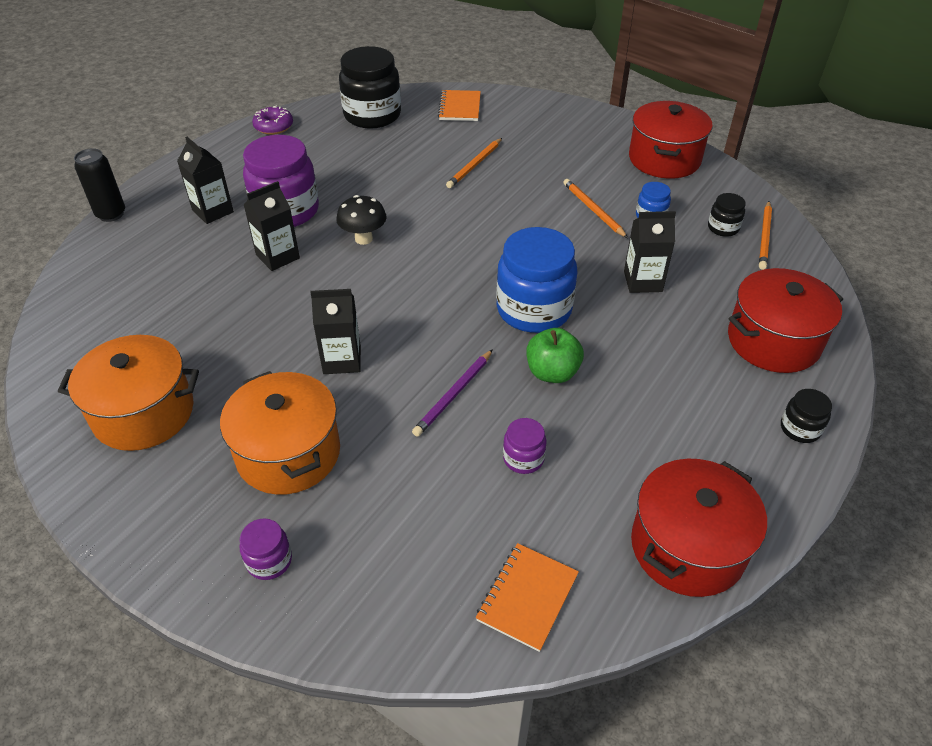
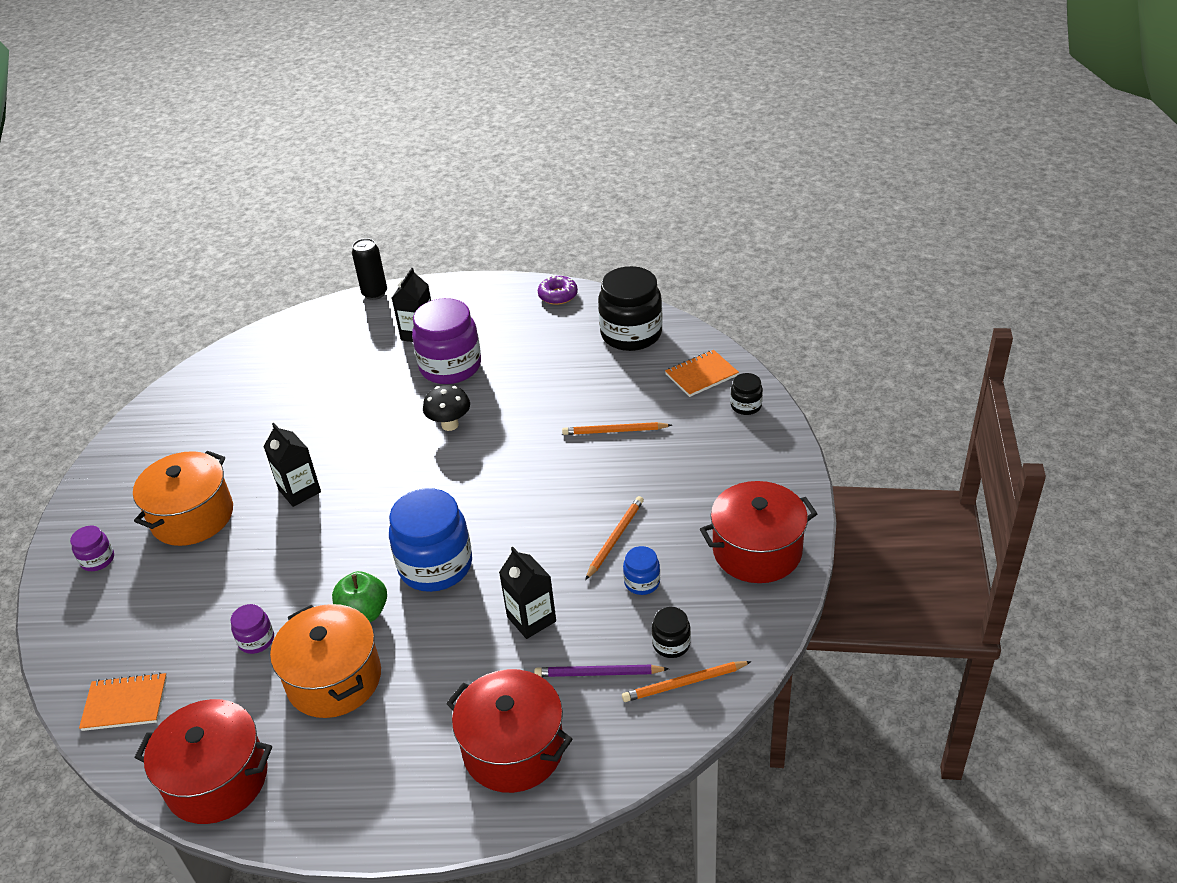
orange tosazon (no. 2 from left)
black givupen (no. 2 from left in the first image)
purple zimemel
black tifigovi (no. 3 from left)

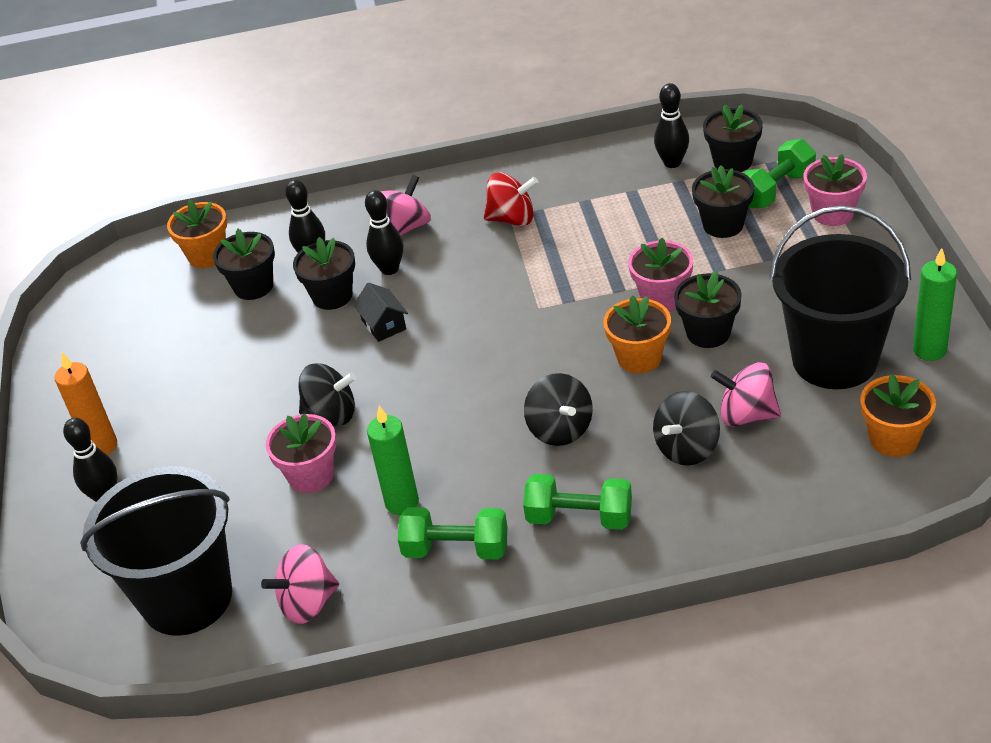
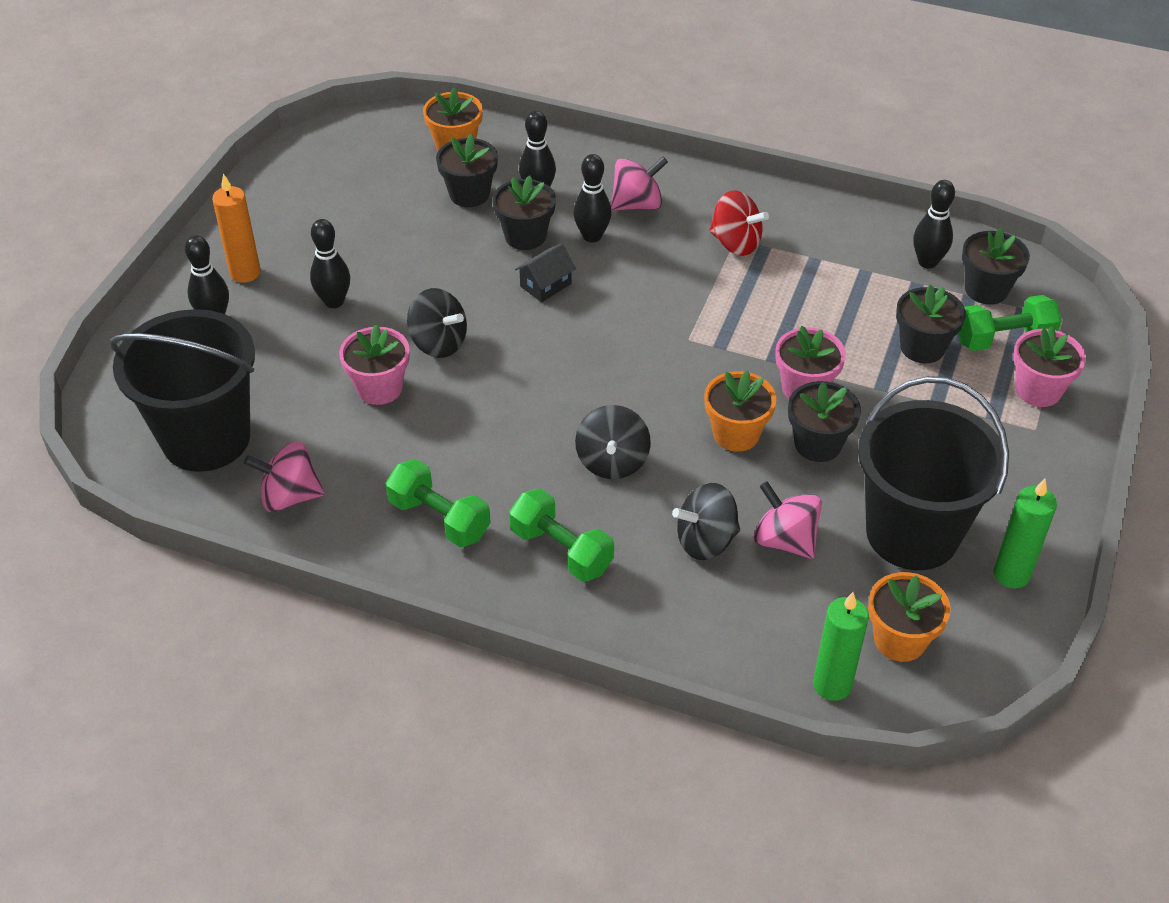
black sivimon
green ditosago (no. 1 from left)
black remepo (no. 2 from left)

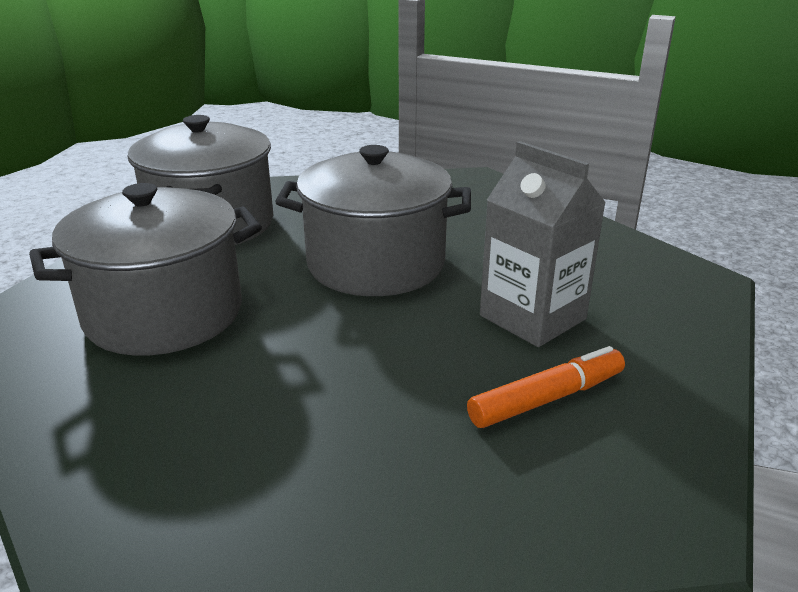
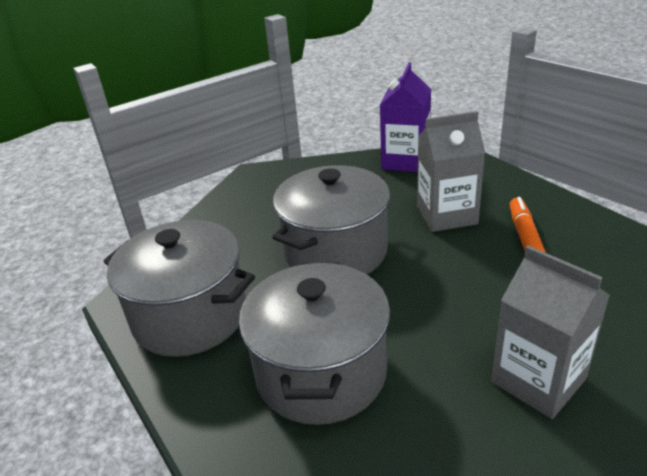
purple givupen
grey givupen (no. 2 from left)

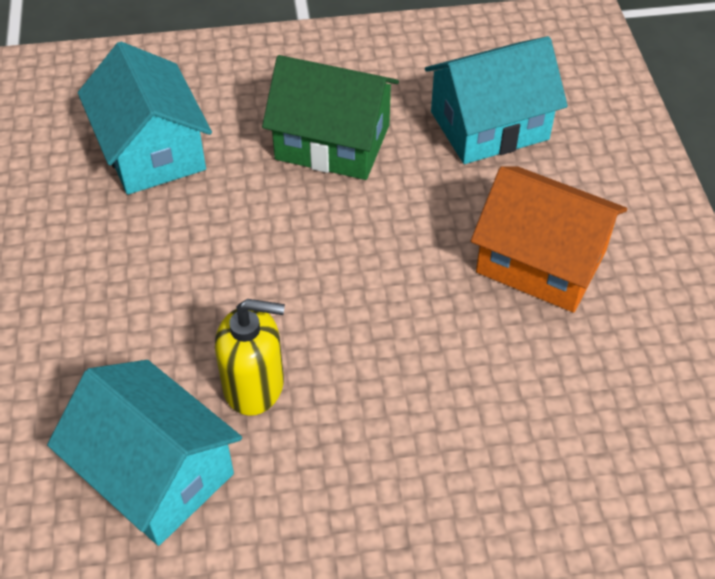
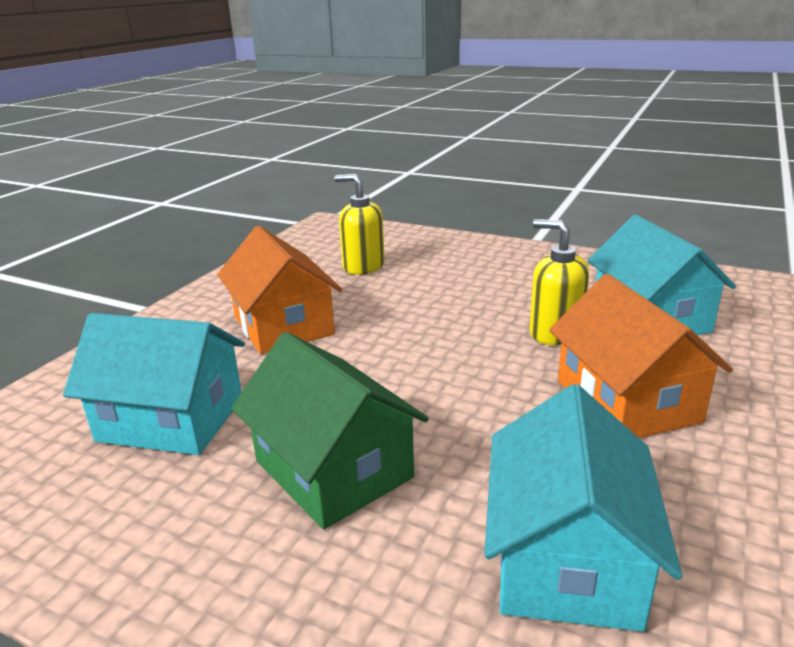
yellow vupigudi (no. 1 from left)
orange sivimon (no. 2 from left)

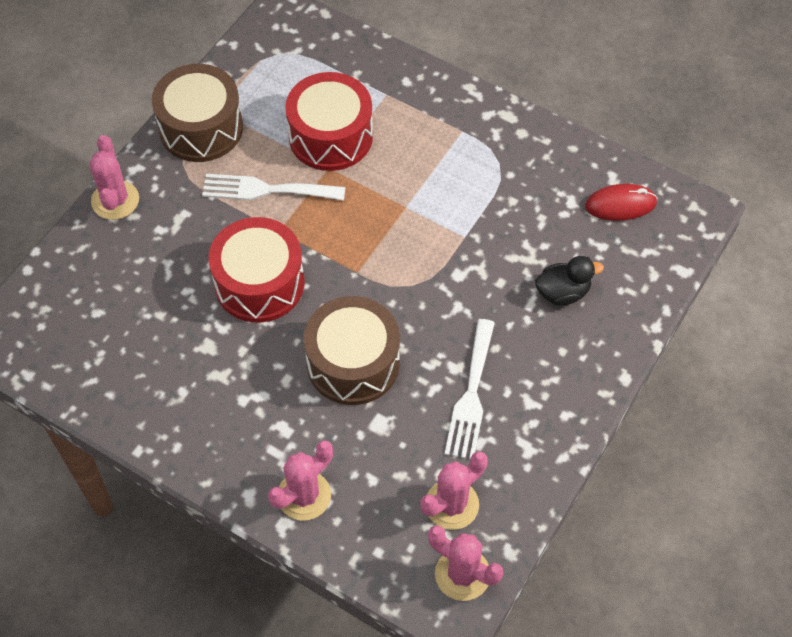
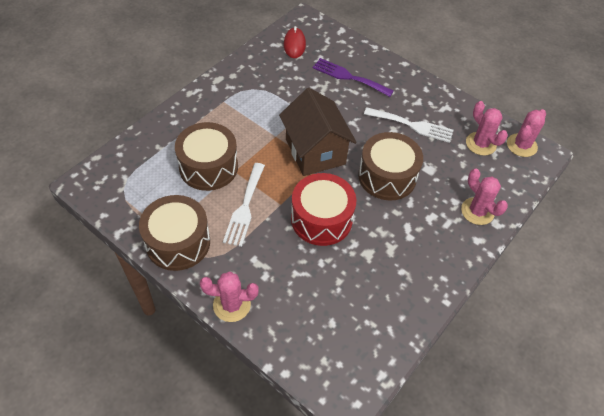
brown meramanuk (no. 2 from left)
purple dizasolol
brown sivimon

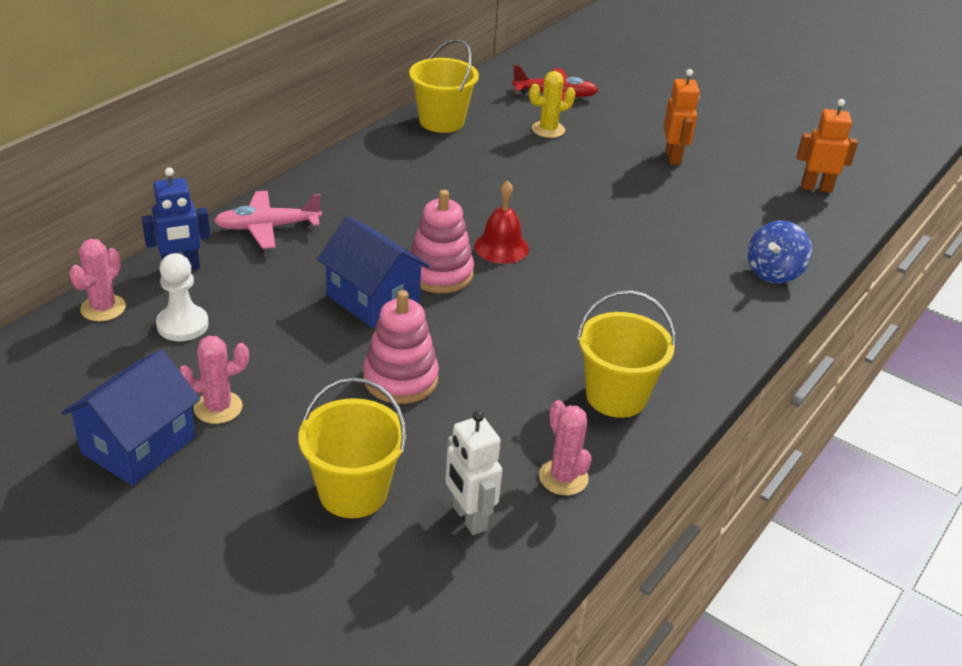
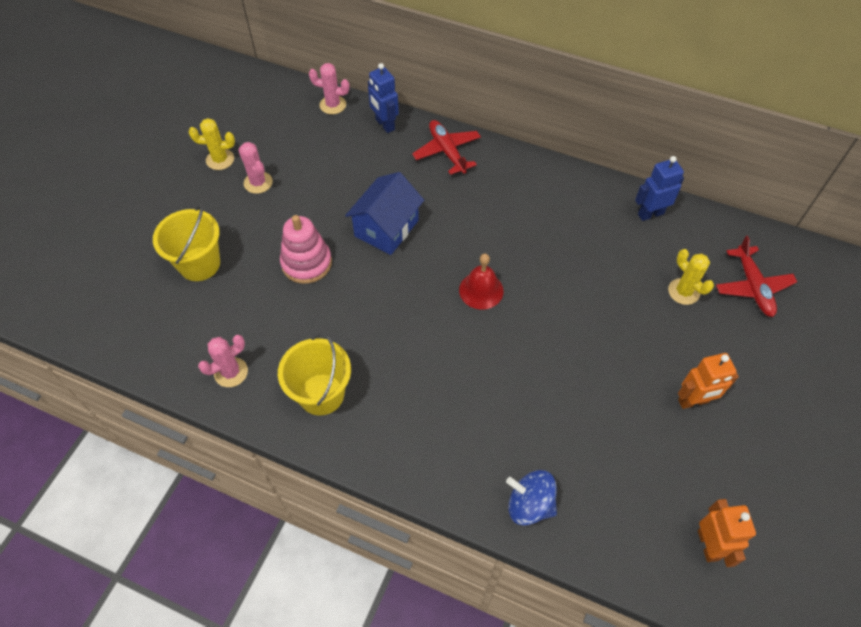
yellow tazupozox (no. 1 from left)
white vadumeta
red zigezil (no. 1 from left)
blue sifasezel (no. 2 from left)
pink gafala (no. 2 from left in the first image)
white sifasezel

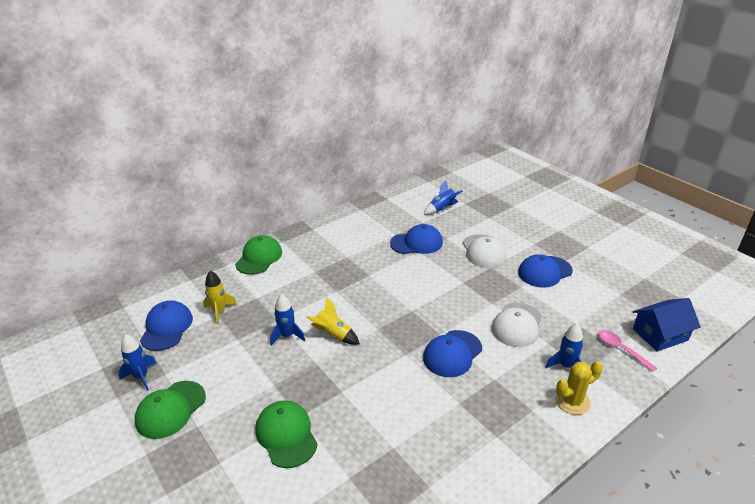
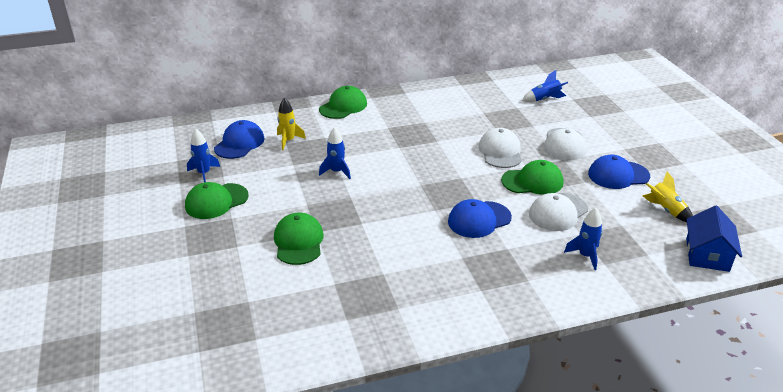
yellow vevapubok (no. 2 from left)
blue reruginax (no. 2 from left in the first image)
yellow tazupozox
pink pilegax
blue sivimon
white reruginax (no. 1 from left)
green reruginax (no. 4 from left)

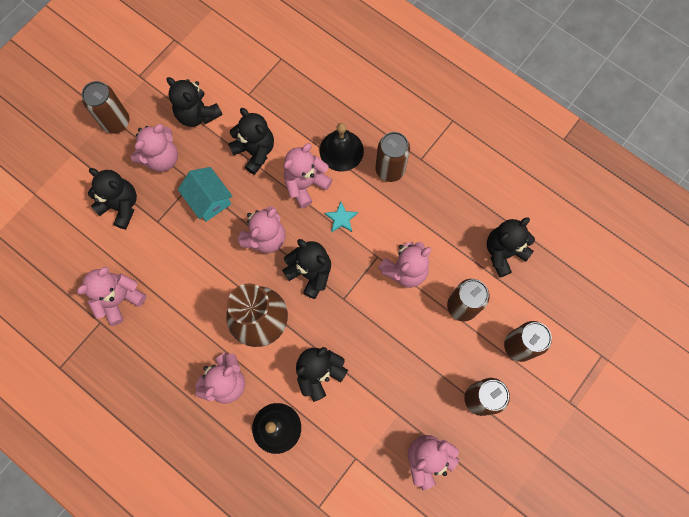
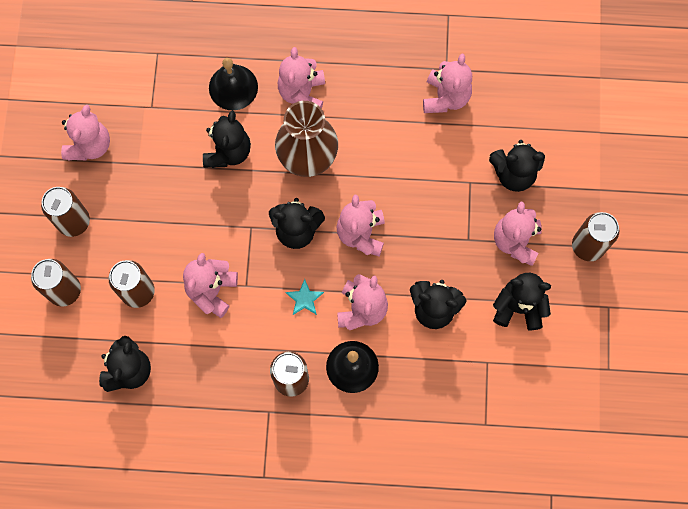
turquoise sivimon

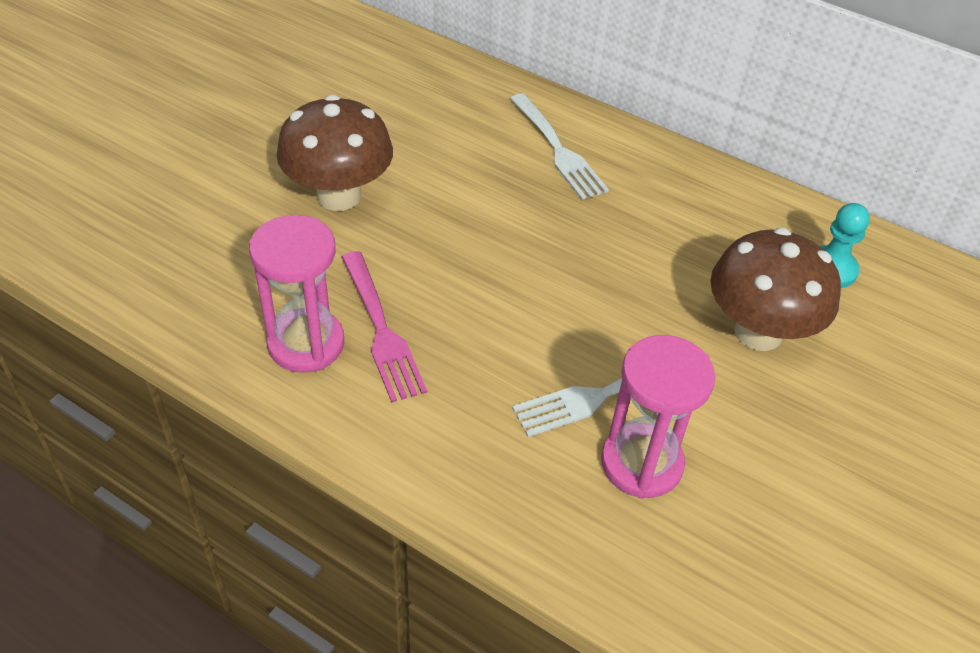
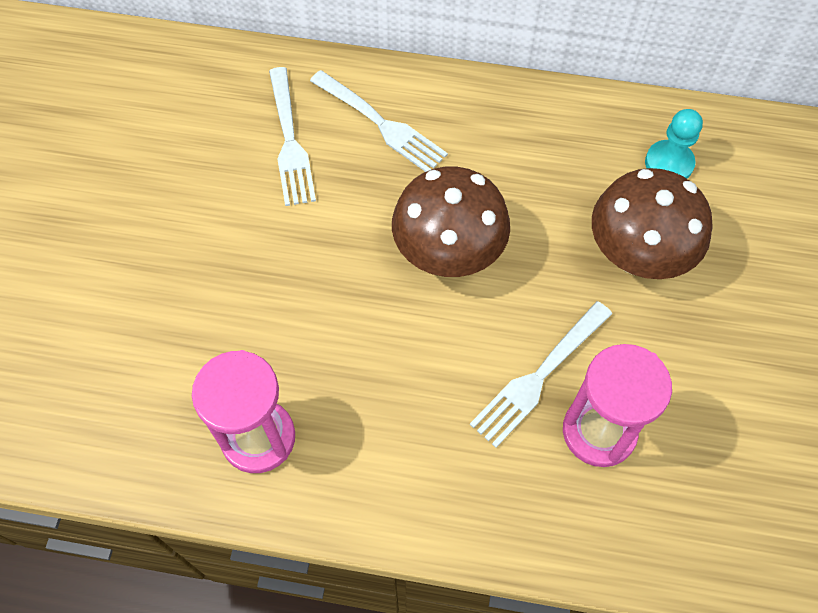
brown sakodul (no. 1 from left)
pink dizasolol
white dizasolol (no. 1 from left)

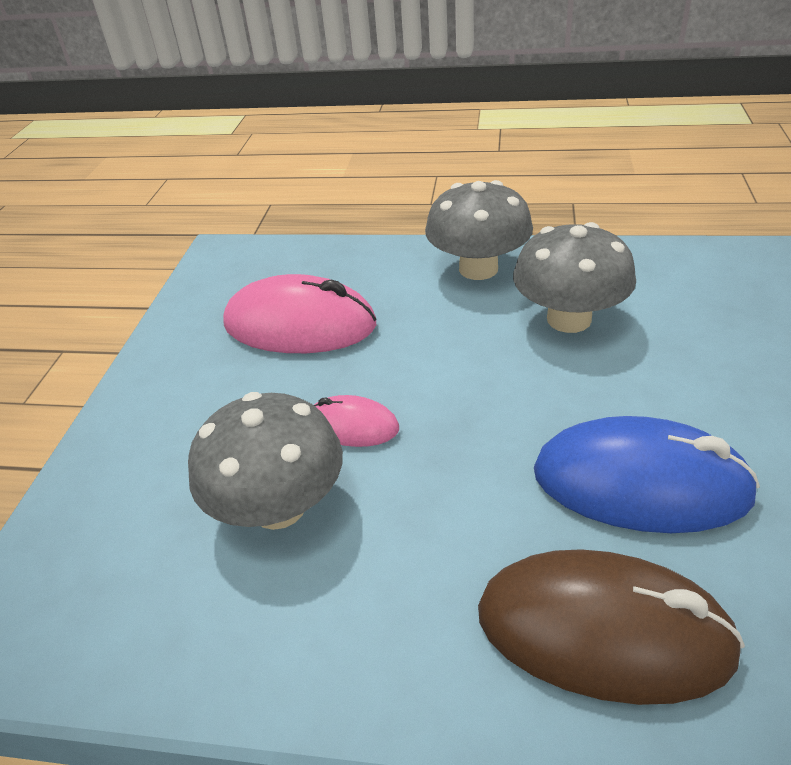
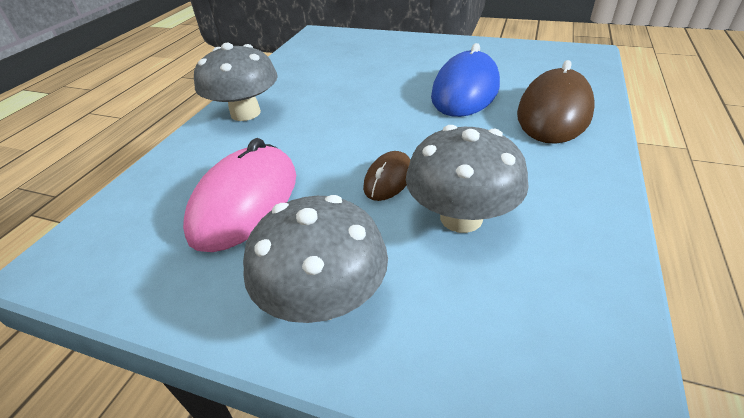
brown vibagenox (no. 1 from left)
grey sakodul (no. 2 from left)

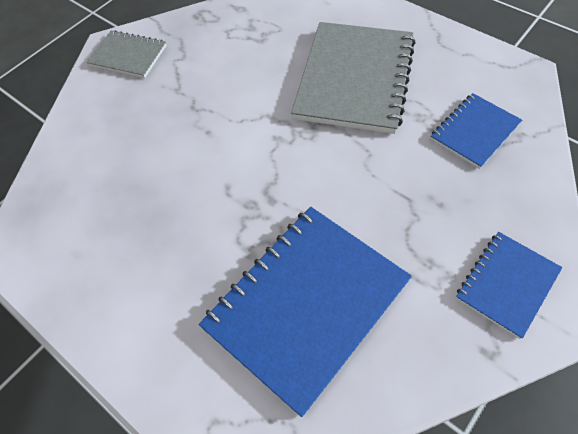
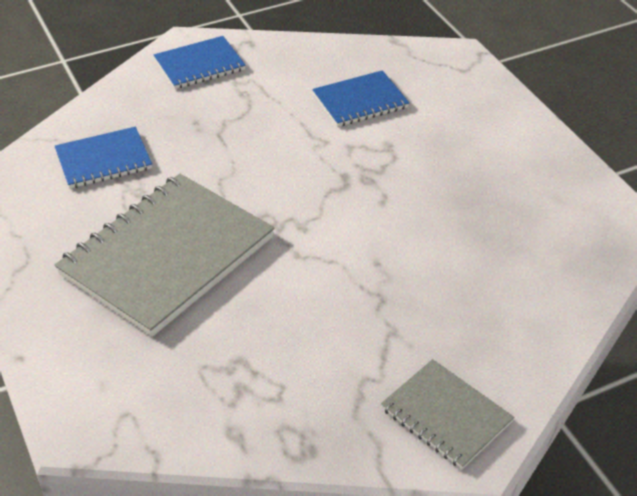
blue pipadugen (no. 3 from left)

